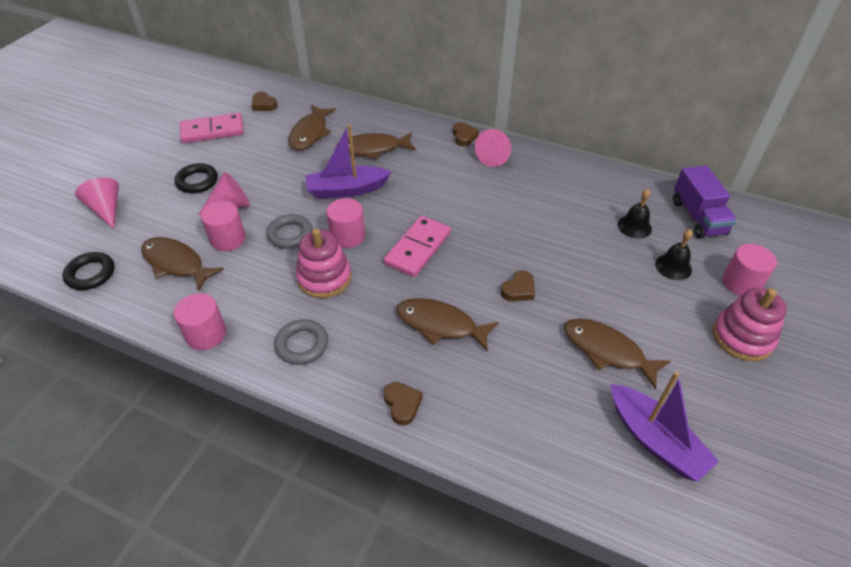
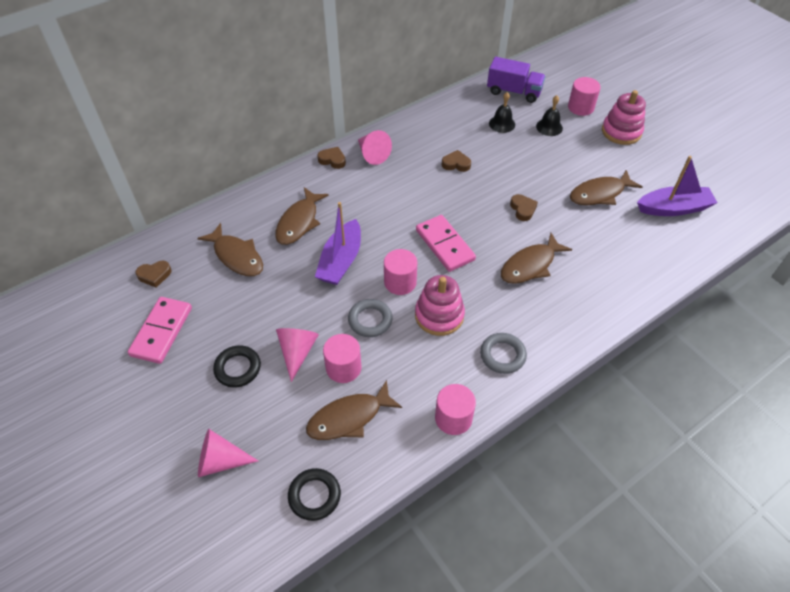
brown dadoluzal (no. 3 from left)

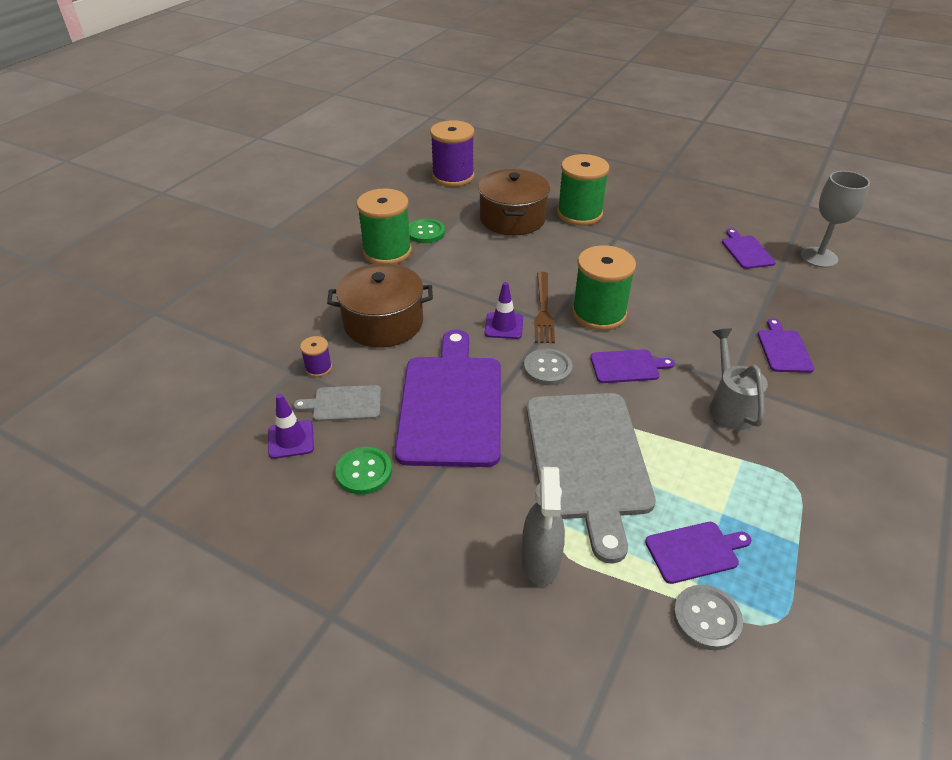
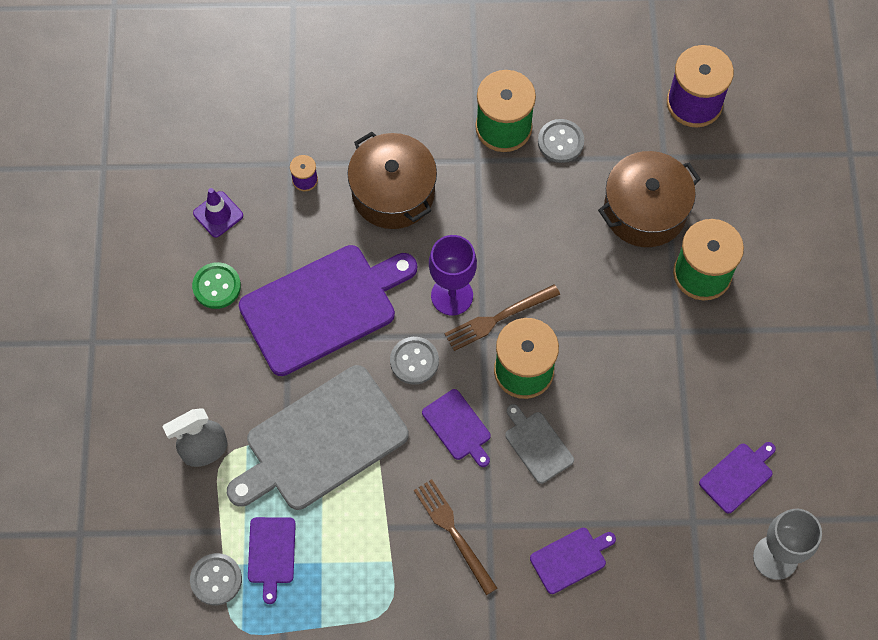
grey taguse (no. 2 from left)
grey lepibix (no. 3 from left)
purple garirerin
purple taguse (no. 1 from left)
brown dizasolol (no. 1 from left)

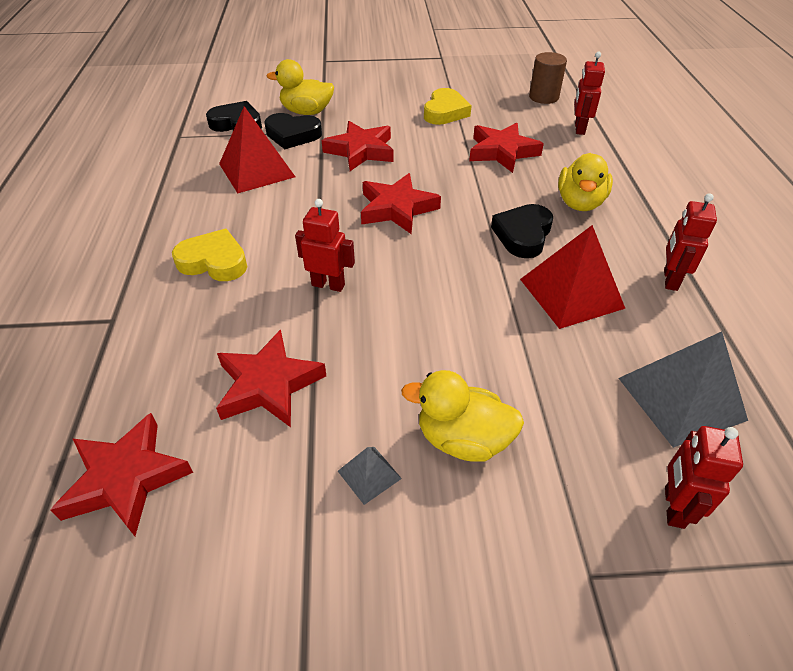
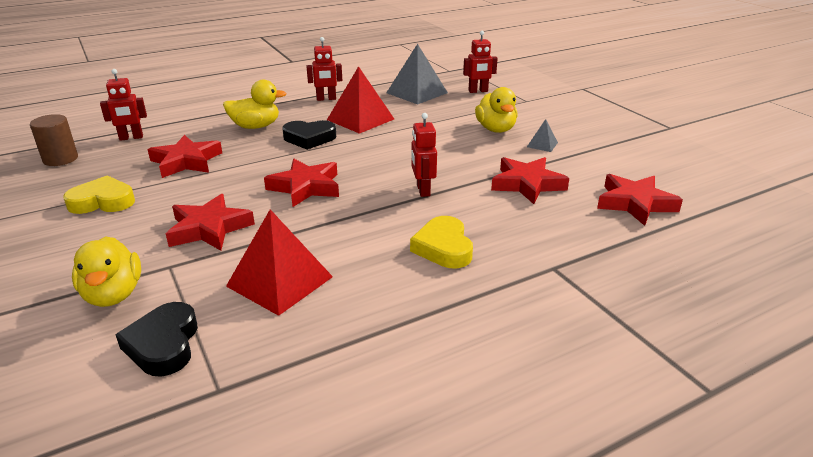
black dadoluzal (no. 2 from left in the first image)

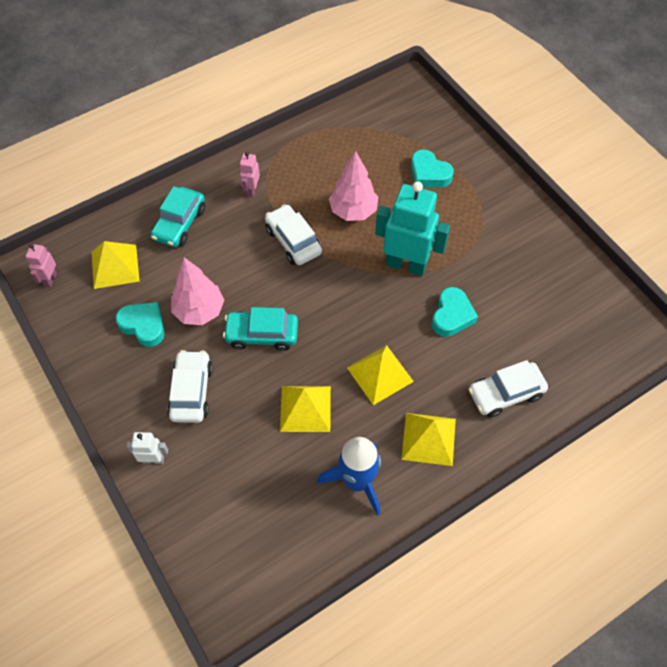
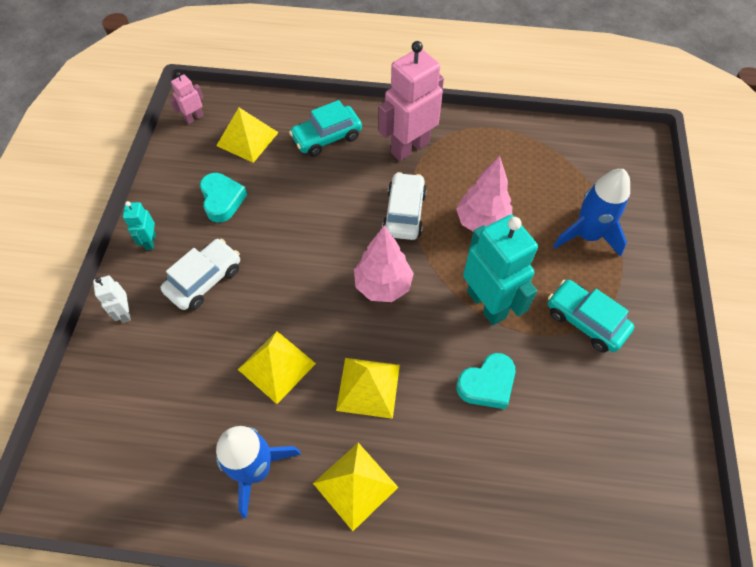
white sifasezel
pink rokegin (no. 1 from left)
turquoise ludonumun (no. 2 from left)
pink sifasezel (no. 2 from left)
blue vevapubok (no. 2 from left)
white ludonumun (no. 3 from left in the first image)
turquoise sifasezel (no. 1 from left)

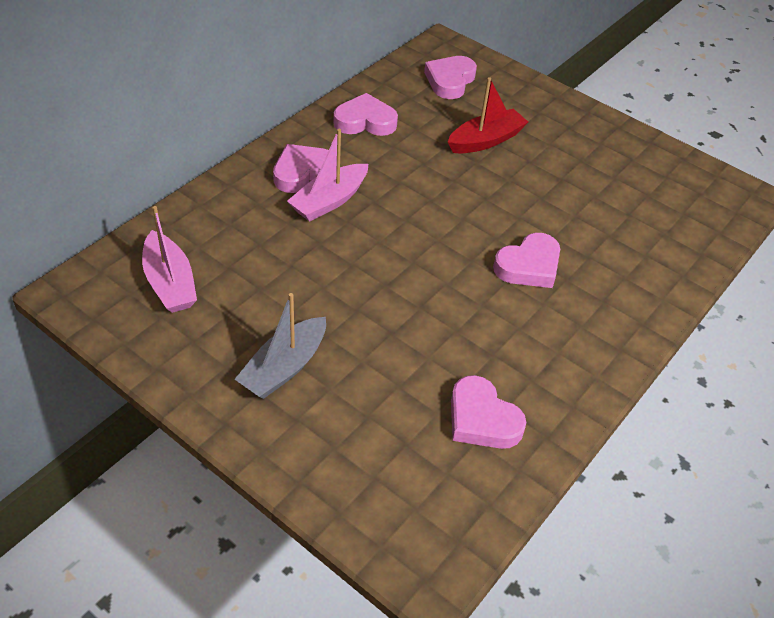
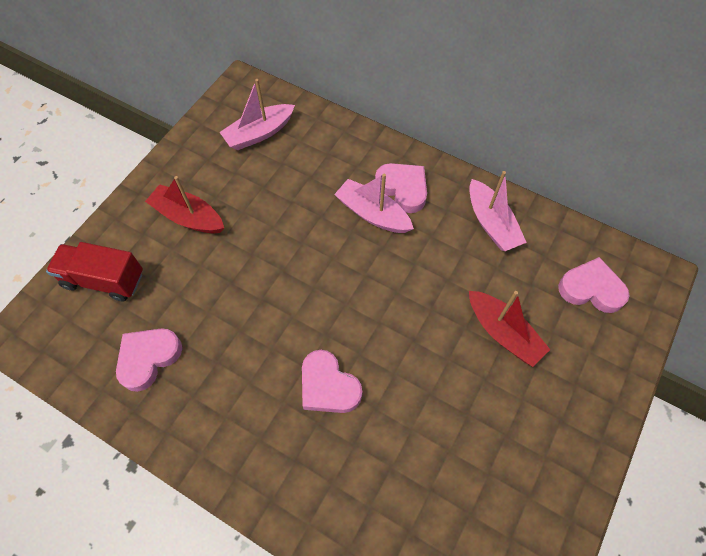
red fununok (no. 1 from left)
pink fununok (no. 3 from left)
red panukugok

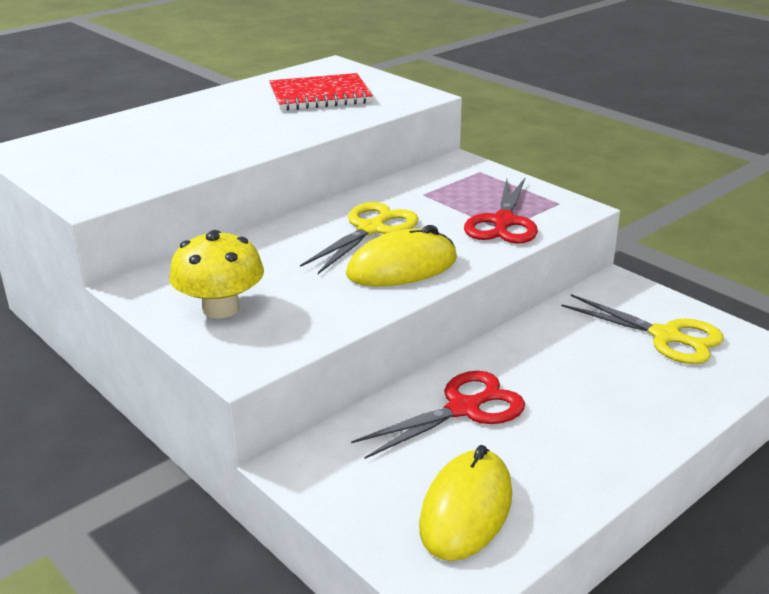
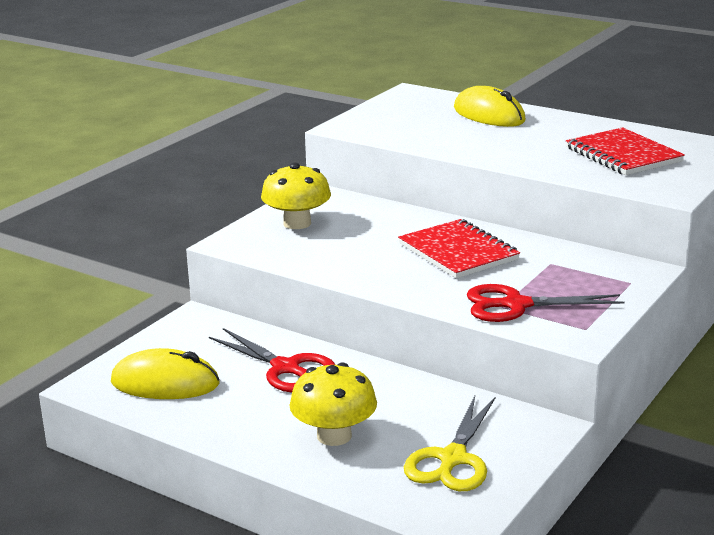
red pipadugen (no. 1 from left)
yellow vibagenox (no. 2 from left)
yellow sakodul (no. 2 from left)

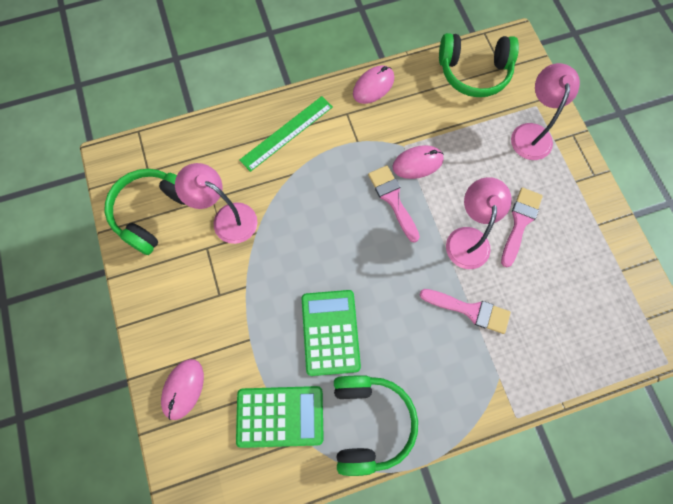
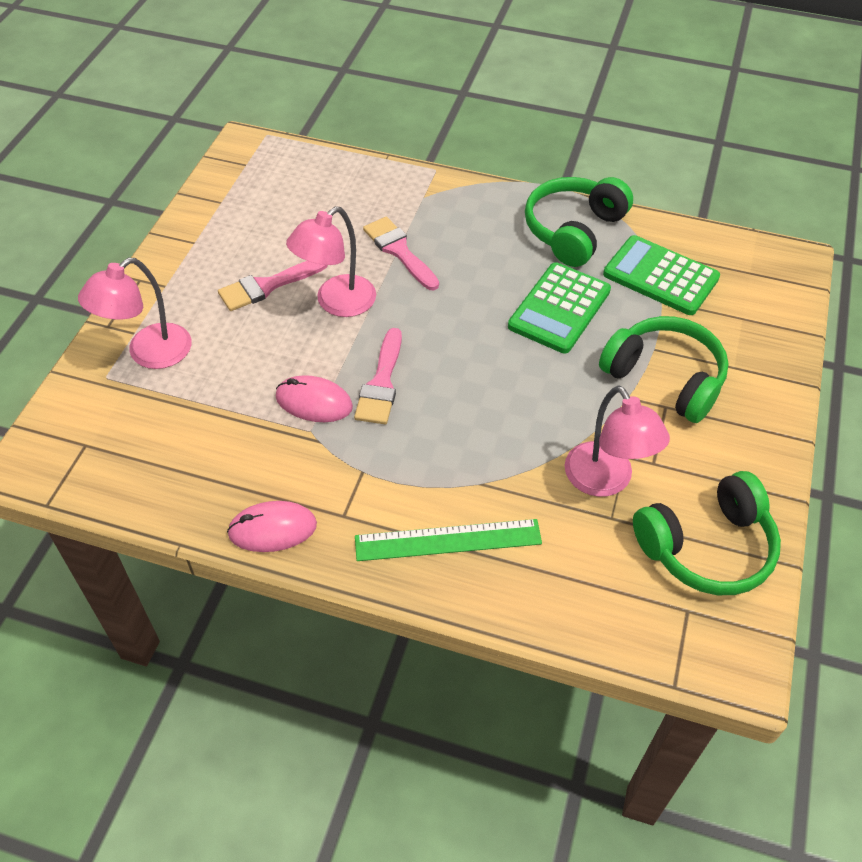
pink vibagenox (no. 1 from left in the first image)
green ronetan (no. 2 from left)

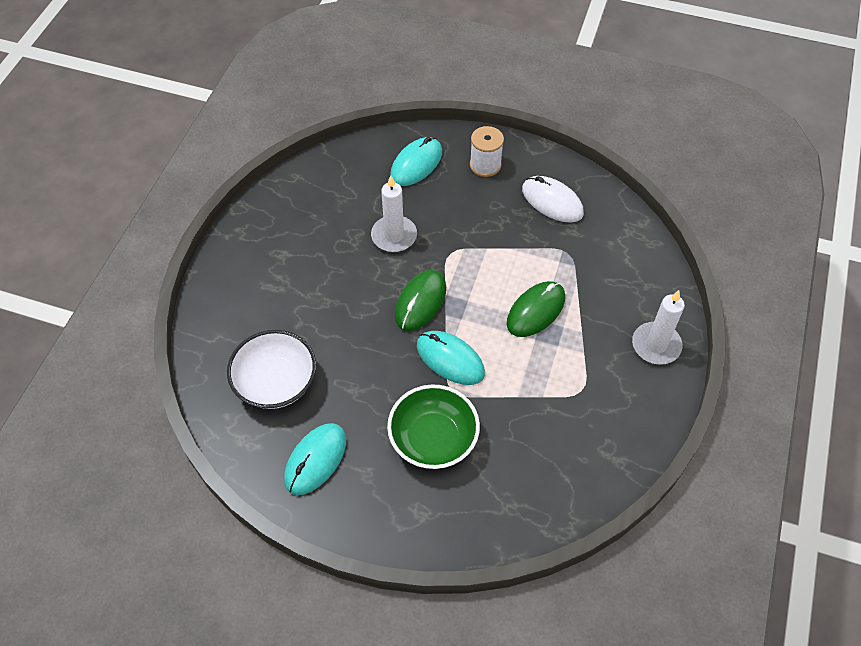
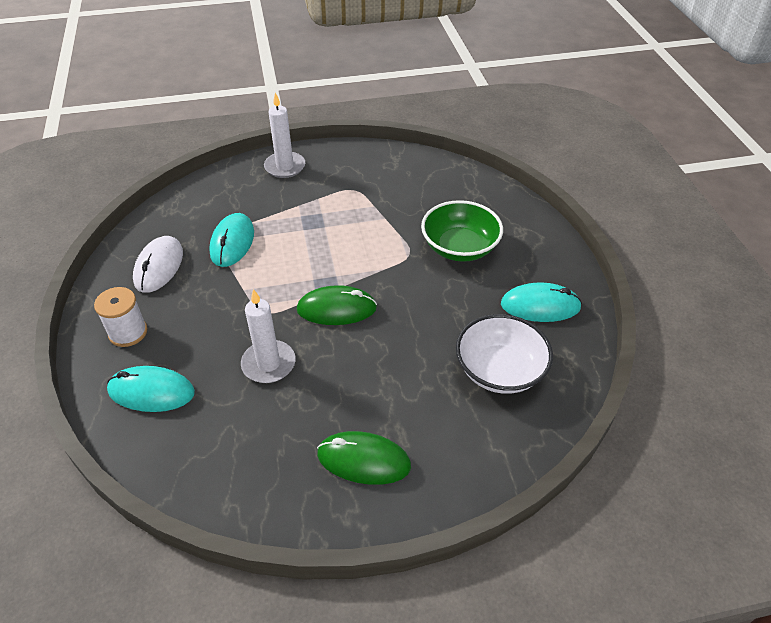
turquoise vibagenox (no. 2 from left)
green vibagenox (no. 2 from left)

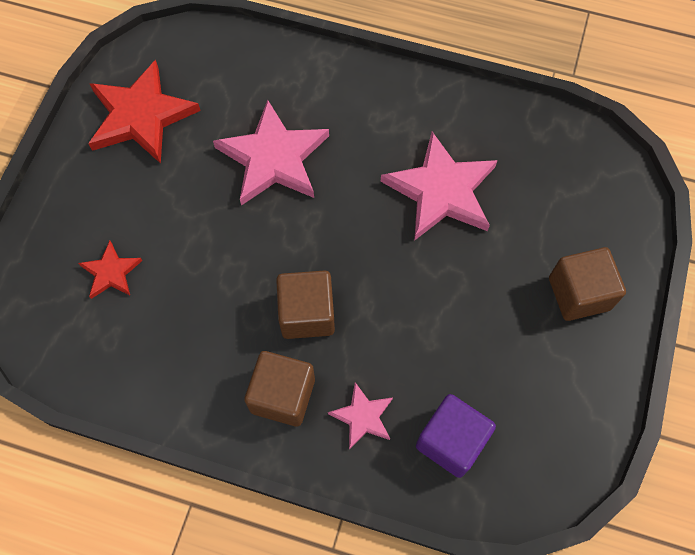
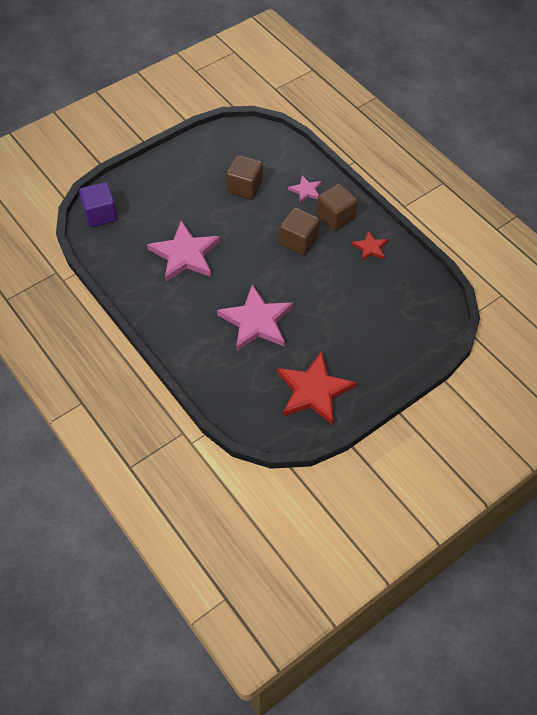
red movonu (no. 2 from left)
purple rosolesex
brown rosolesex (no. 1 from left)

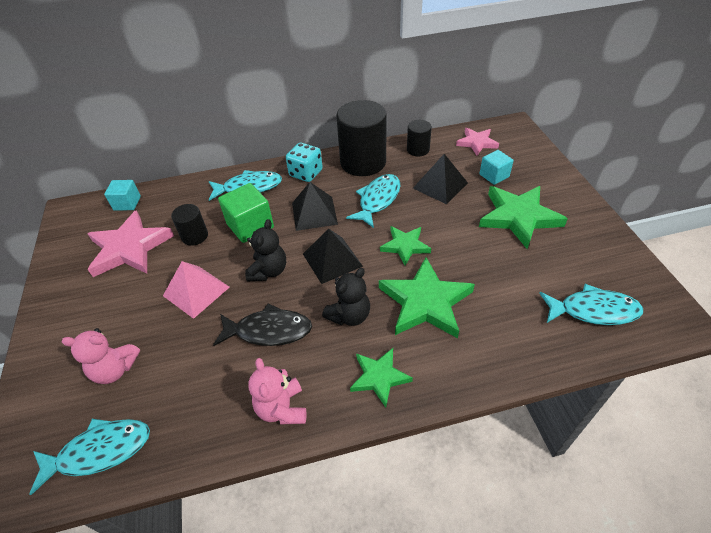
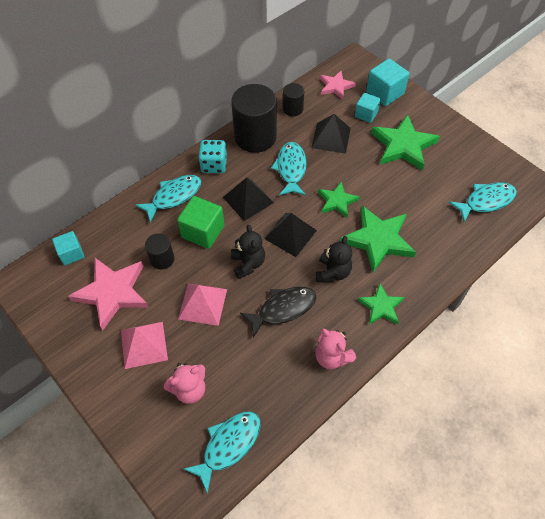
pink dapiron (no. 1 from left)
turquoise rosolesex (no. 3 from left)

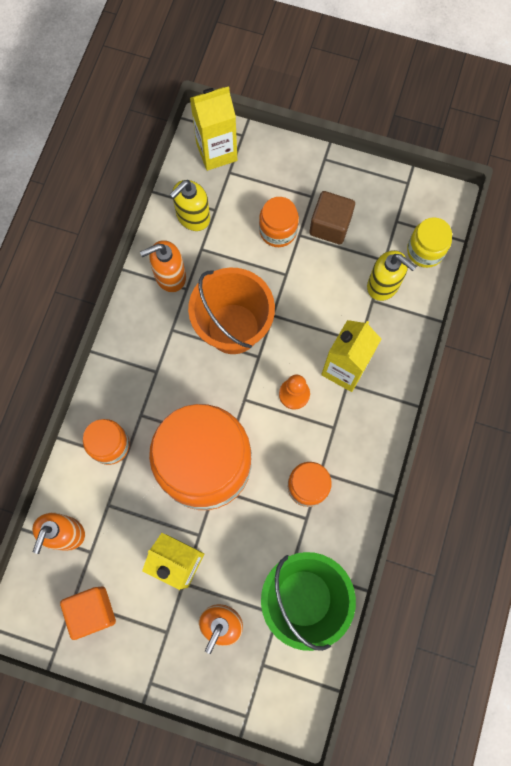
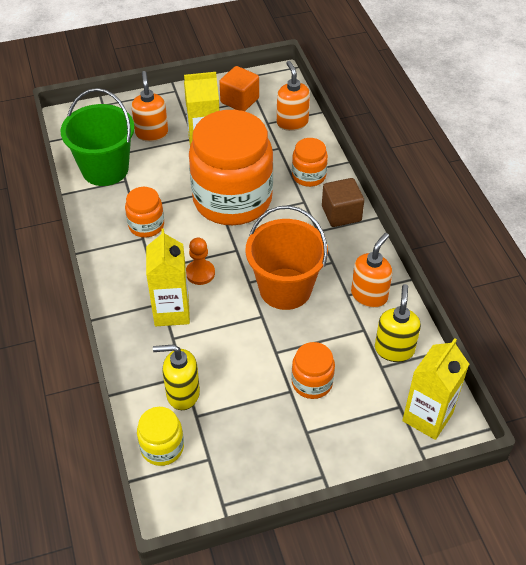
brown rosolesex

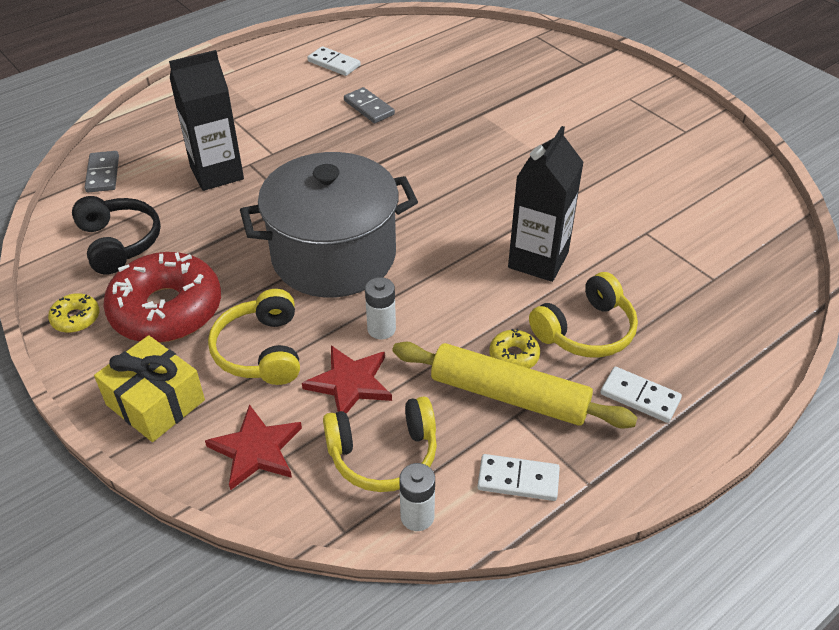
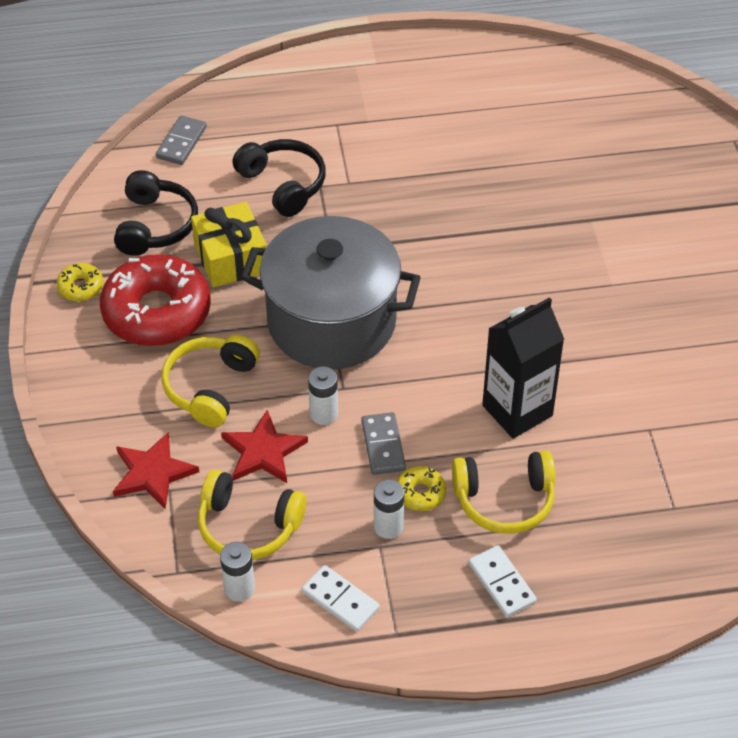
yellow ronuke
black ronetan (no. 2 from left)
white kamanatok (no. 1 from left in the first image)
grey kamanatok (no. 2 from left)
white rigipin (no. 3 from left)

